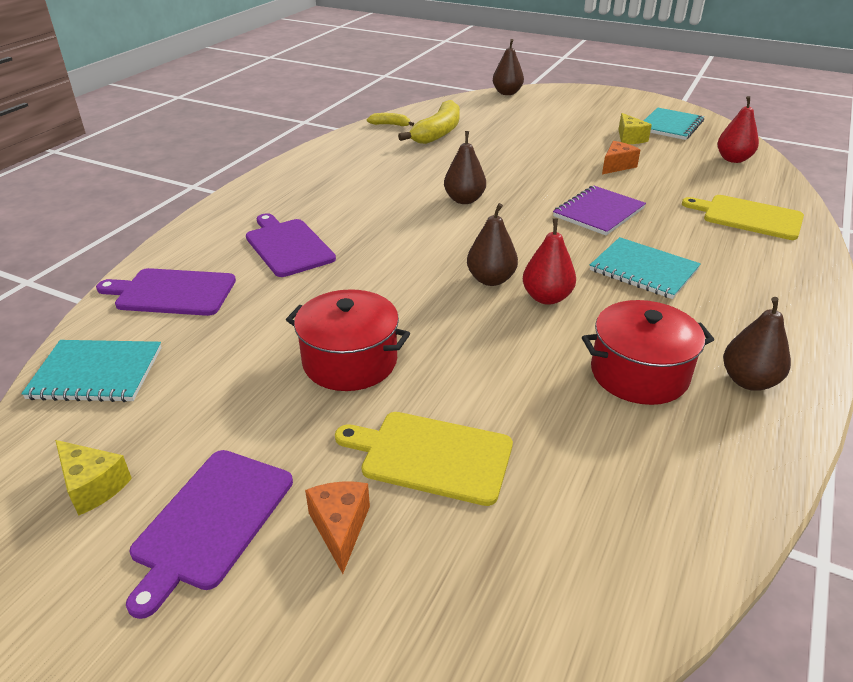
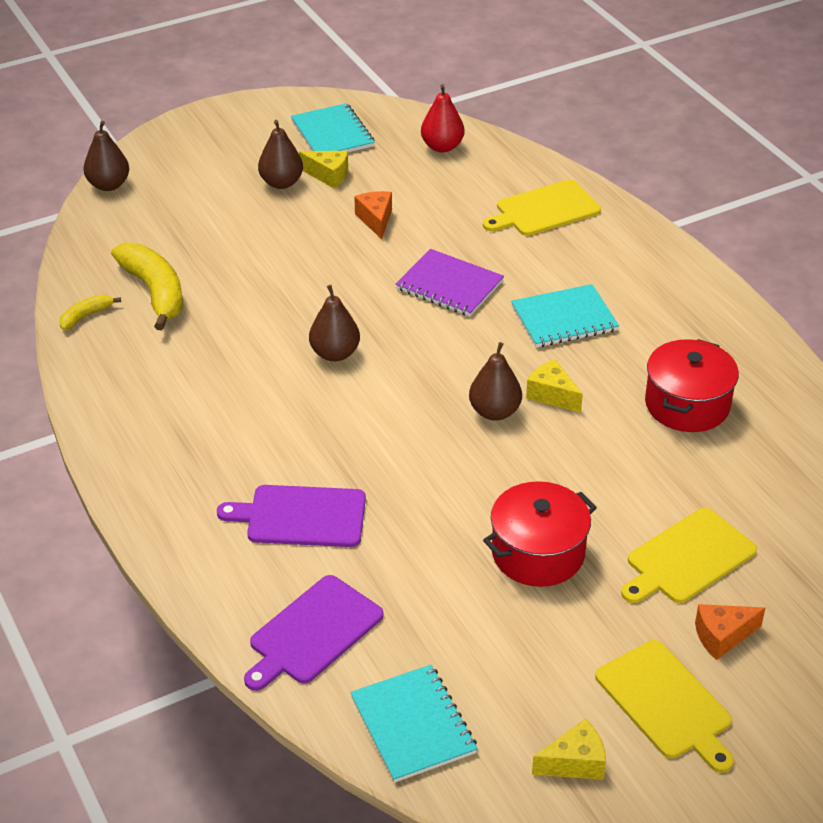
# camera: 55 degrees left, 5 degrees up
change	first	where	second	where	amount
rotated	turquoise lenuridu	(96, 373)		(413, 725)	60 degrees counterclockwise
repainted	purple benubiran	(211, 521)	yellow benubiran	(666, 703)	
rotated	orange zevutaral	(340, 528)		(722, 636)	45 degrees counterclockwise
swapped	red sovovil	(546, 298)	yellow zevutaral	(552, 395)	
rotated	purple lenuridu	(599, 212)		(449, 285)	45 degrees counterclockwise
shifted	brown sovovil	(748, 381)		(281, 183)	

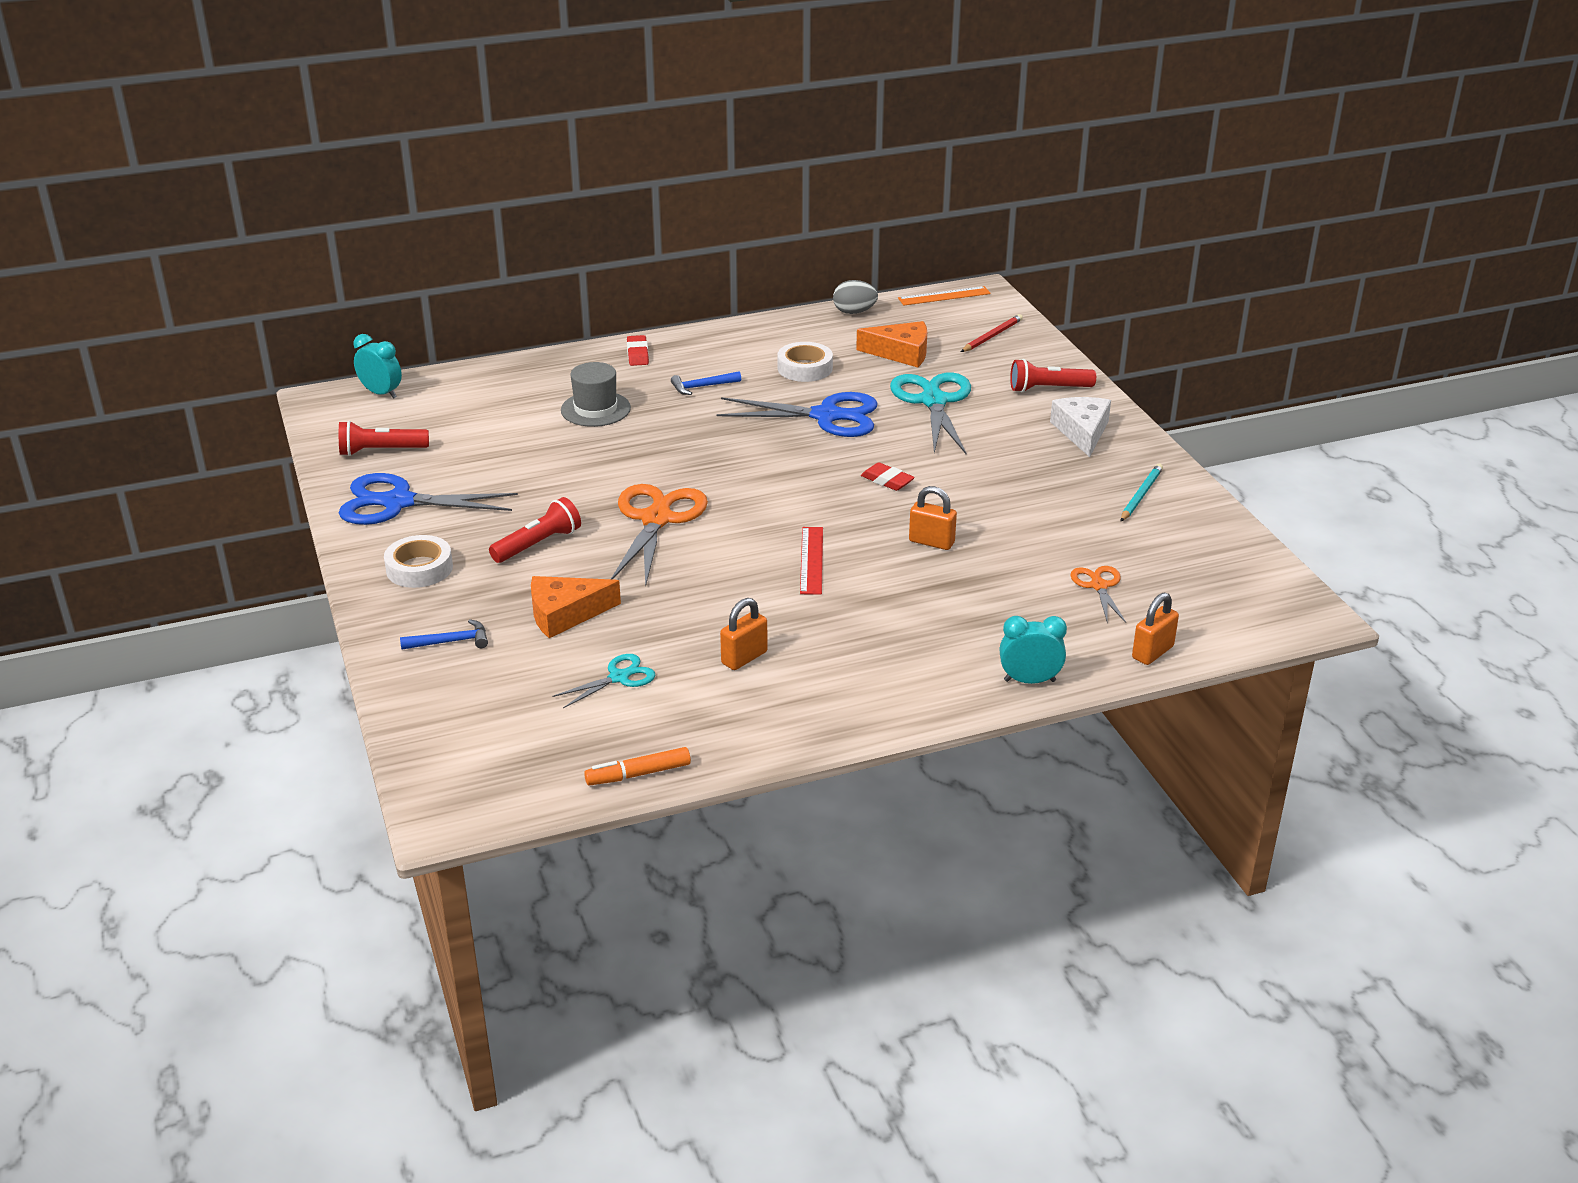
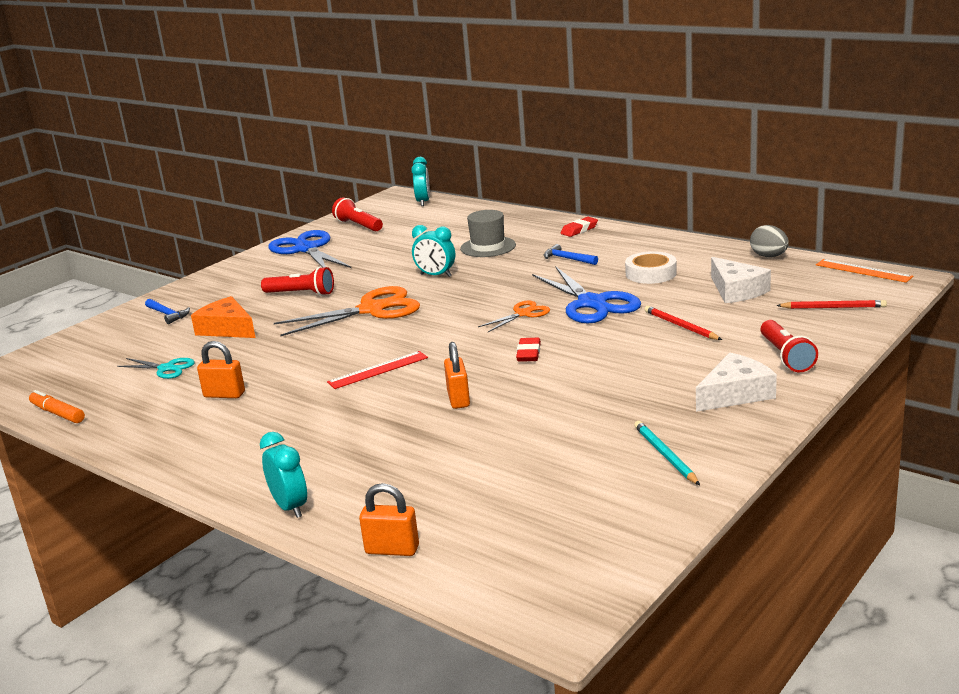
# camera: 60 degrees right, 10 degrees down
change	first	where	second	where	amount
gone	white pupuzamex	(419, 568)			
repainted	orange zevutaral	(901, 353)	white zevutaral	(736, 291)	
swapped	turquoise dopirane	(933, 401)	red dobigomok	(680, 326)	
rotated	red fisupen	(1048, 389)		(785, 356)	150 degrees counterclockwise
shifted	orange dopirane	(1098, 586)		(523, 314)	
rotated	turquoise dobigomok	(1140, 495)		(665, 455)	105 degrees counterclockwise
new			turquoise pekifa	(436, 275)	

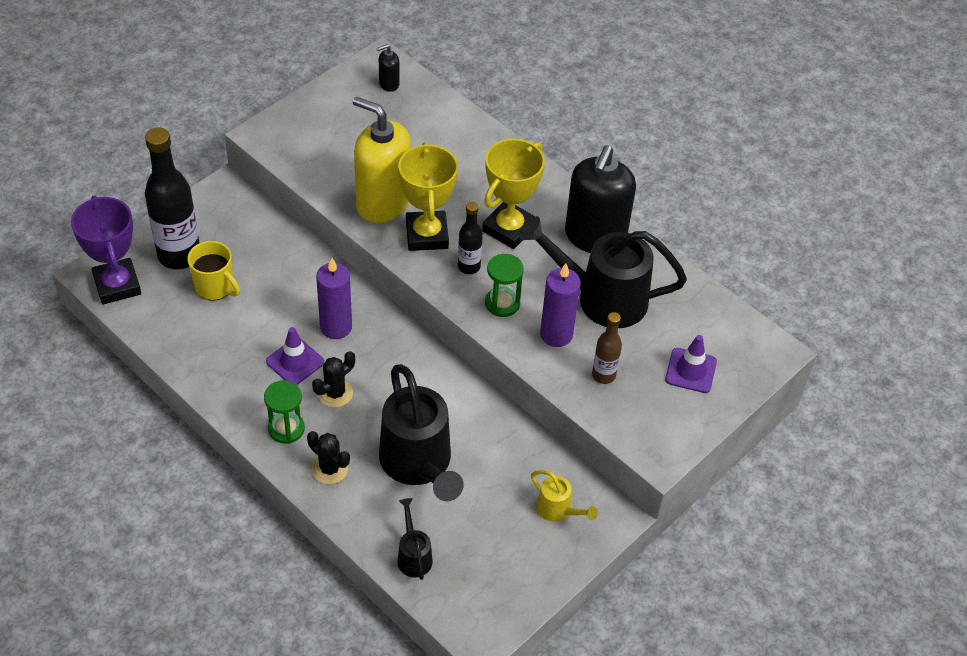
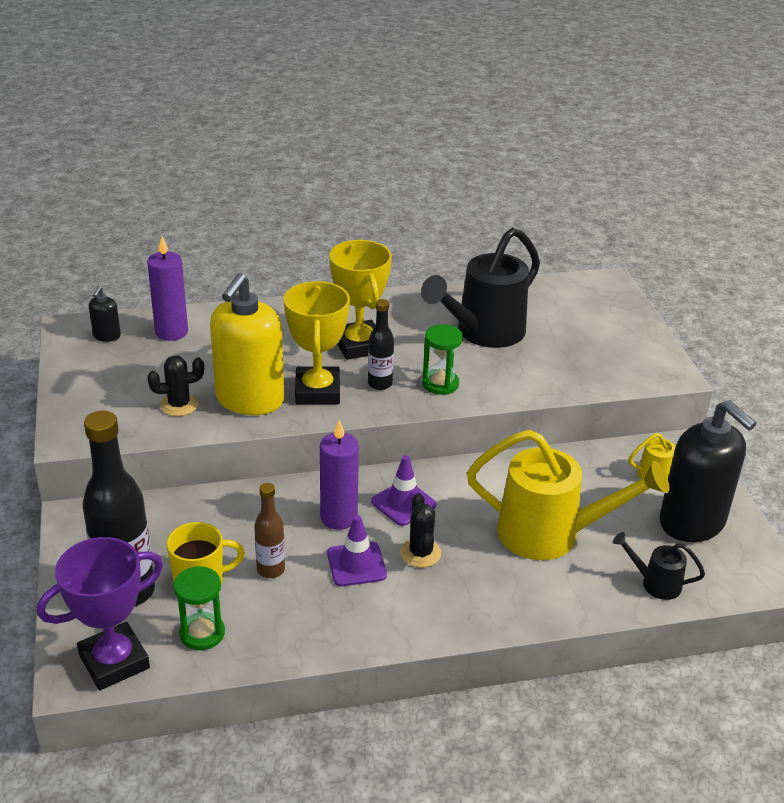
# camera: 55 degrees left, 15 degrees down
change	first	where	second	where	amount
rotated	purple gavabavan	(117, 285)		(114, 661)	45 degrees counterclockwise
shifted	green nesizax	(286, 428)		(202, 633)	
shifted	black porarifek	(330, 469)		(179, 405)	
rotated	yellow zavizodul	(382, 202)		(249, 400)	45 degrees counterclockwise
repainted	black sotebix	(418, 464)	yellow sotebix	(550, 534)	
rotated	yellow gavabavan	(427, 235)		(317, 391)	60 degrees clockwise
shifted	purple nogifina	(556, 334)		(171, 332)	
shifted	black zavizodul	(595, 237)		(692, 522)	
shifted	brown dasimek	(603, 375)		(271, 570)	
shifted	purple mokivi	(690, 370)		(403, 503)	

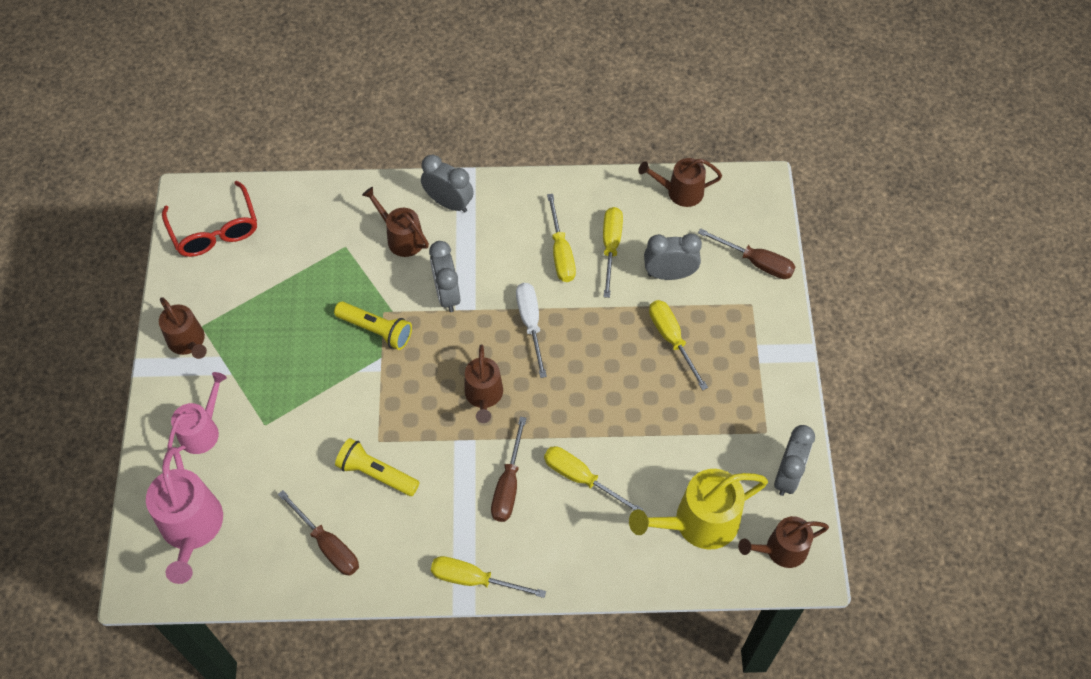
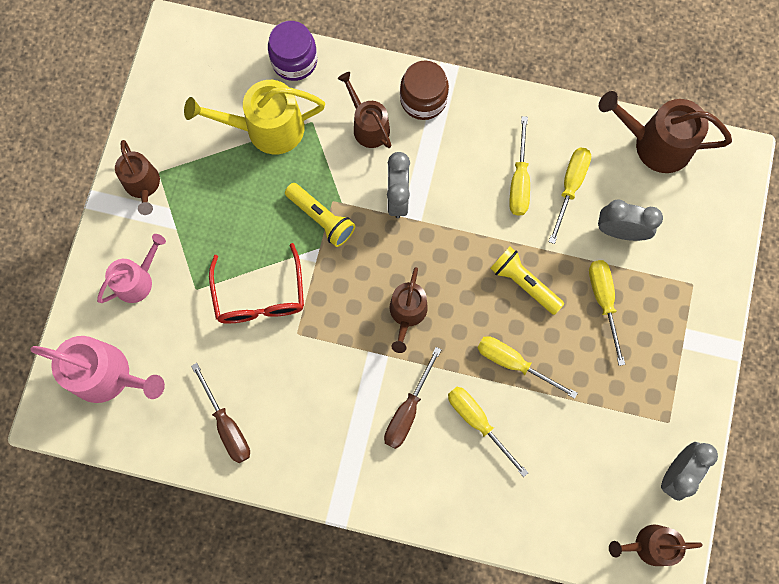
# camera: 15 degrees right, 15 degrees up
change	first	where	second	where	amount
rotated	pink sotebix	(192, 528)		(108, 375)	75 degrees counterclockwise
shifted	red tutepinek	(215, 230)		(260, 296)	
shifted	yellow fisupen	(376, 473)		(524, 283)	
swapped	grey pekifa	(449, 203)	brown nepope	(423, 99)	
shifted	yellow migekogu	(474, 579)		(513, 363)	
gone	white migekogu	(531, 323)			
shifted	yellow sotebix	(698, 522)		(267, 128)	
scaled	brown sotebix	(680, 192)		(655, 144)	x1.56
gone	brown migekogu	(756, 262)			
new			purple nepope	(294, 61)	

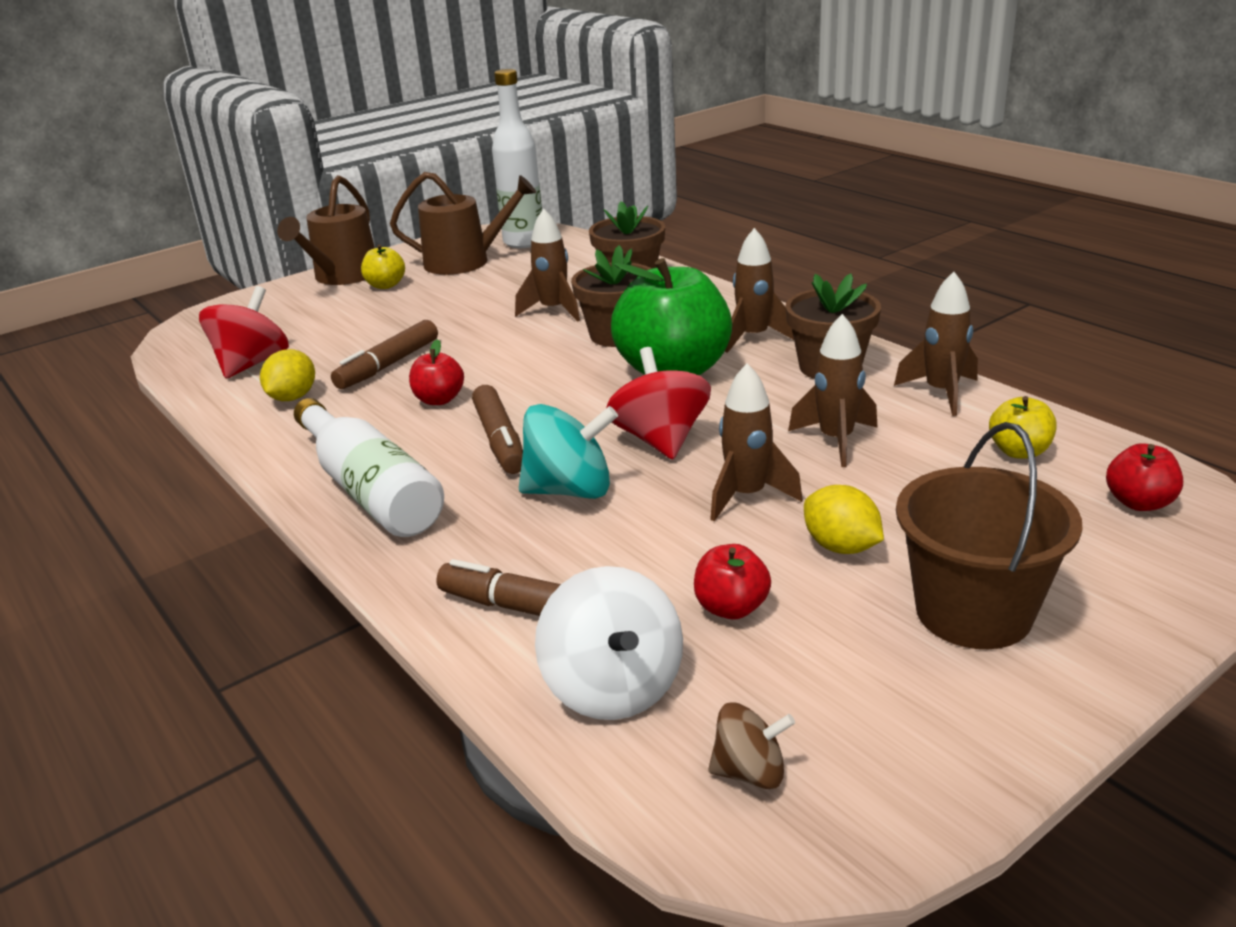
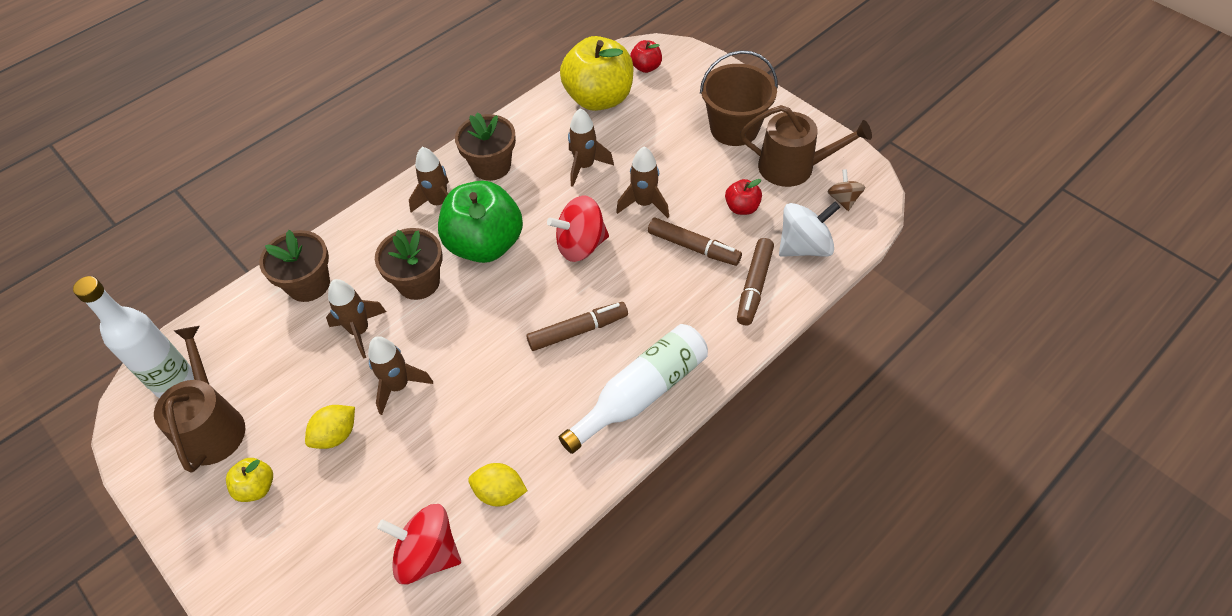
# camera: 95 degrees left, 25 degrees up
change	first	where	second	where	amount
shifted	brown sotebix	(342, 276)		(793, 167)	
shifted	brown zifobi	(388, 365)		(693, 247)	
gone	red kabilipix	(439, 400)			
gone	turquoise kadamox	(570, 490)			
shifted	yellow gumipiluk	(841, 547)		(336, 435)	
shifted	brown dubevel	(941, 393)		(399, 386)	
scaled	yellow kabilipix	(1019, 451)		(599, 98)	x2.21

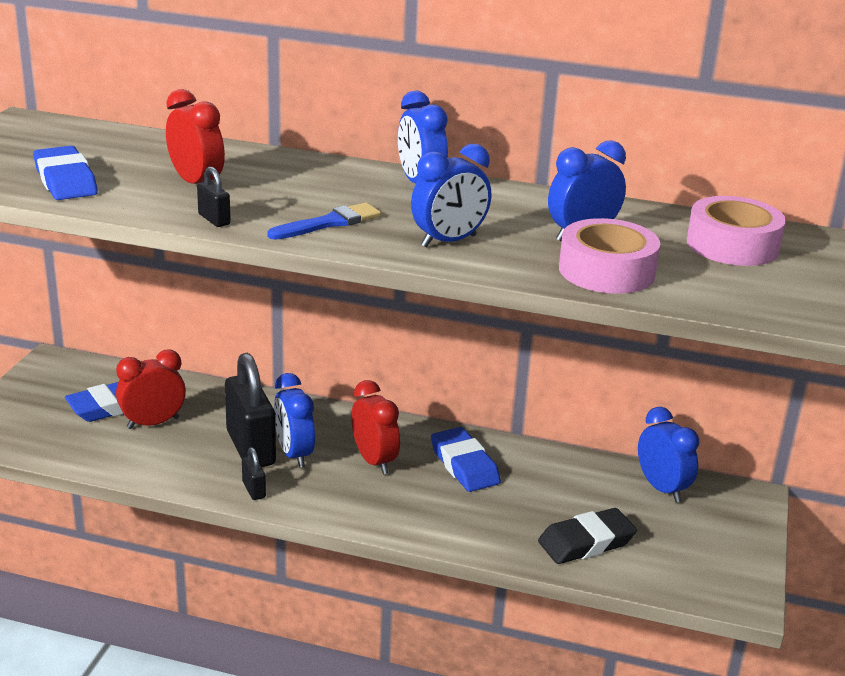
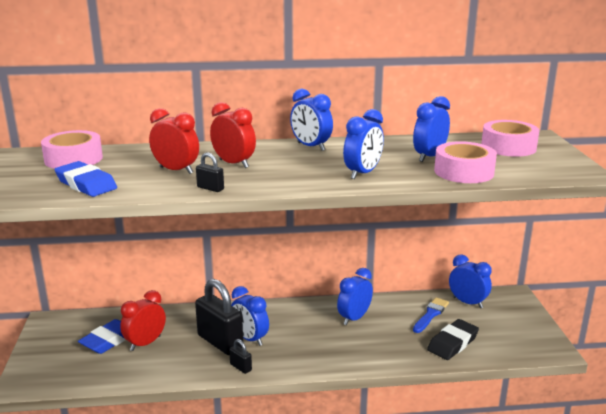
# camera: 20 degrees left, 5 degrees down
change	first	where	second	where	amount
shifted	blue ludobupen	(329, 223)		(431, 314)	
shifted	red pekifa	(374, 461)		(234, 163)	
swapped	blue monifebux	(464, 465)	blue pekifa	(354, 318)	
new			pink pupuzamex	(73, 159)	

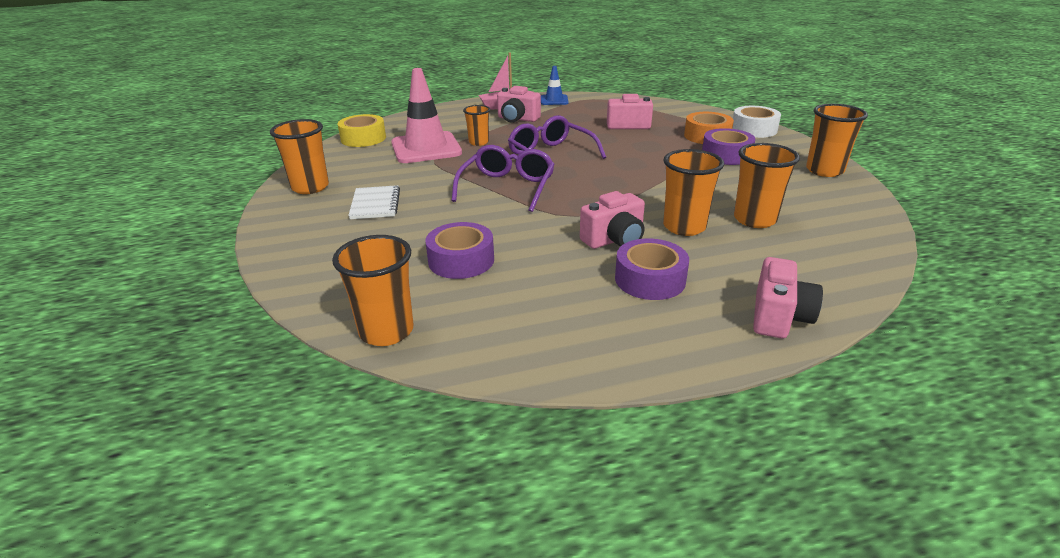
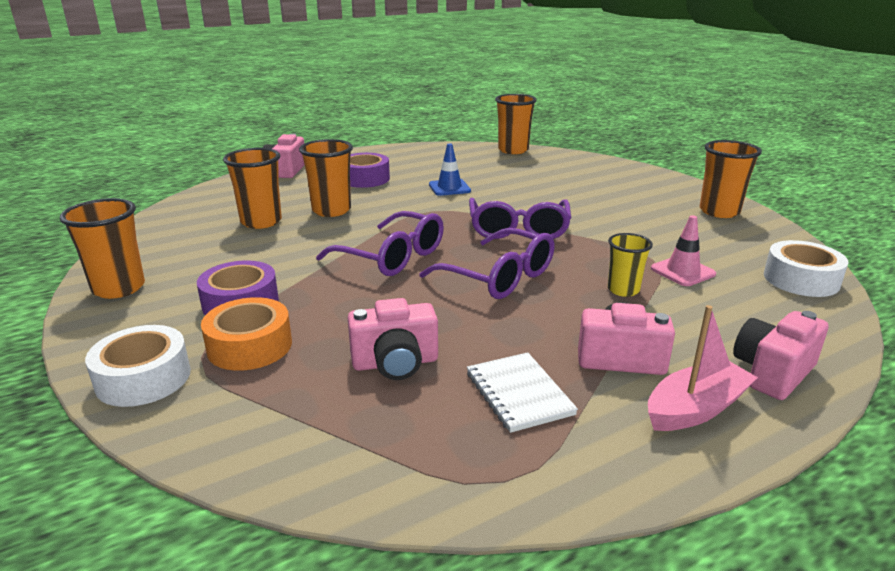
# camera: 165 degrees right, 5 degrees down
change	first	where	second	where	amount
repainted	yellow pupuzamex	(363, 138)	white pupuzamex	(801, 279)	
shifted	white lenuridu	(375, 204)		(519, 393)	
scaled	pink mokivi	(426, 148)		(682, 271)	x0.52
gone	purple pupuzamex	(461, 260)			
repainted	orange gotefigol	(478, 142)	yellow gotefigol	(623, 290)	
shifted	blue mokivi	(554, 100)		(449, 188)	
shifted	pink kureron	(614, 240)		(772, 372)	
new			purple tutepinek	(392, 257)	

